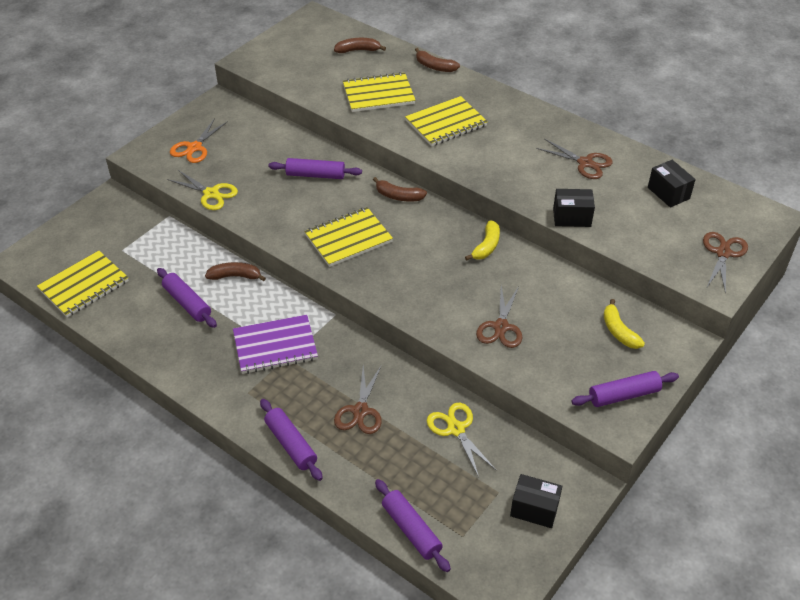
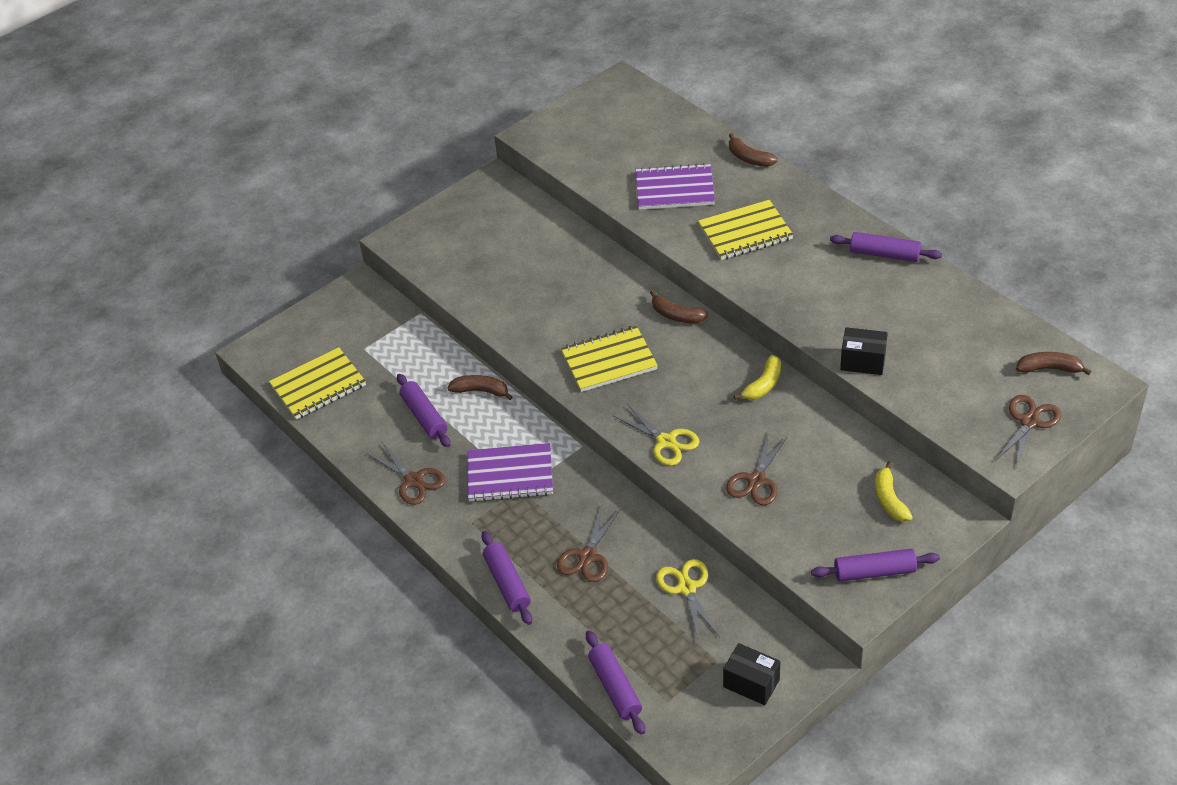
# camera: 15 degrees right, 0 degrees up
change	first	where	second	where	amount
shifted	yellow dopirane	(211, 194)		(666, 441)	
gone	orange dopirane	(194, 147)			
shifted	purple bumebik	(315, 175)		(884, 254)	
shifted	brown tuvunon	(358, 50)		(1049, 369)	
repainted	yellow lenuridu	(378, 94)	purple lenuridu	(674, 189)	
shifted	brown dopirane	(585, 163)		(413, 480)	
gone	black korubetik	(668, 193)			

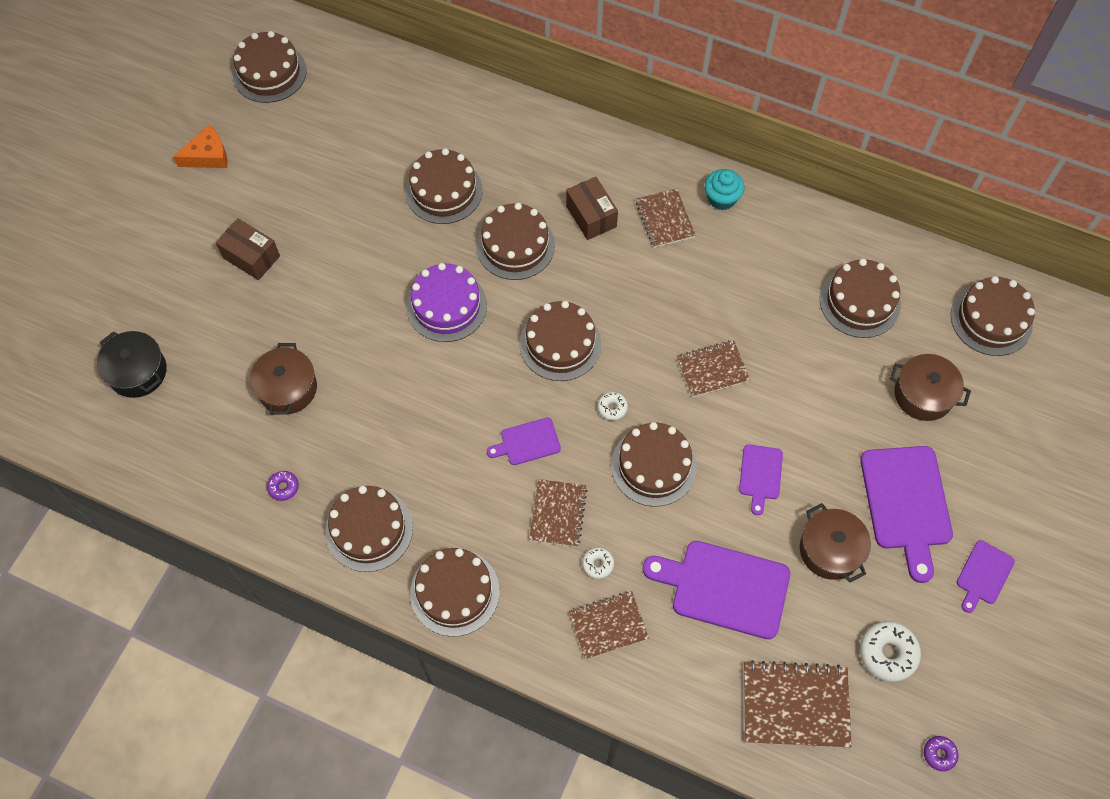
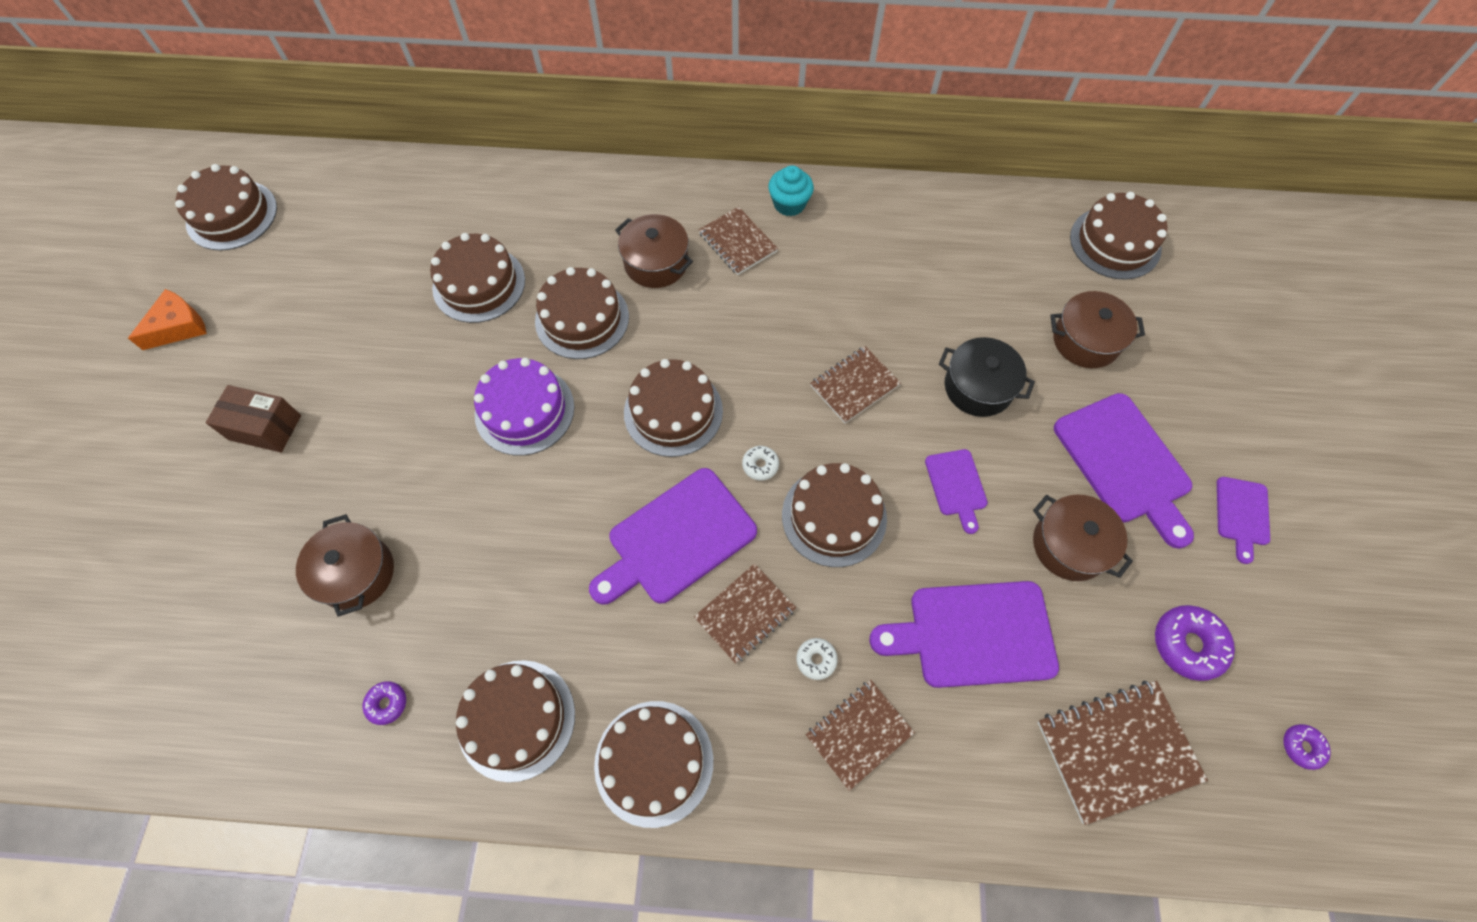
# camera: 20 degrees left, 0 degrees up
change	first	where	second	where	amount
shifted	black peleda	(138, 372)		(978, 387)	
scaled	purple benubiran	(527, 442)		(677, 539)	x1.90
rotated	brown lenuridu	(558, 514)		(745, 614)	60 degrees clockwise
swapped	brown korubetik	(591, 216)	brown peleda	(656, 263)	
gone	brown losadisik	(859, 302)			
repainted	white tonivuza	(887, 653)	purple tonivuza	(1187, 644)	

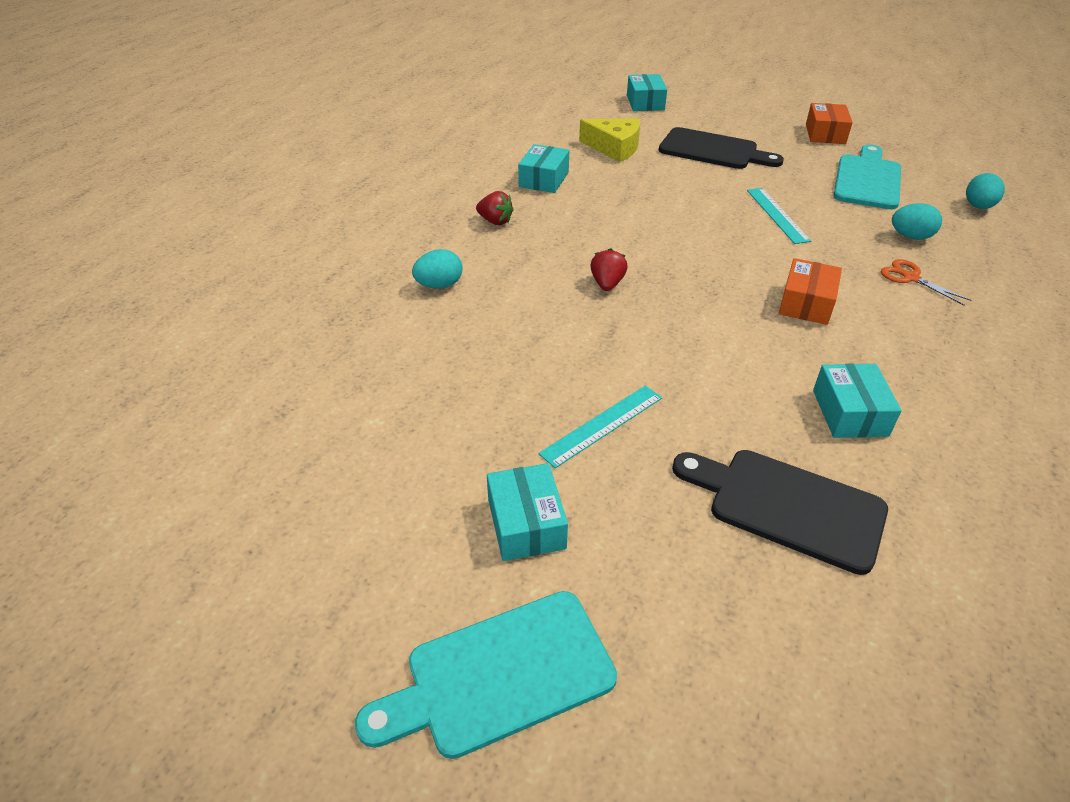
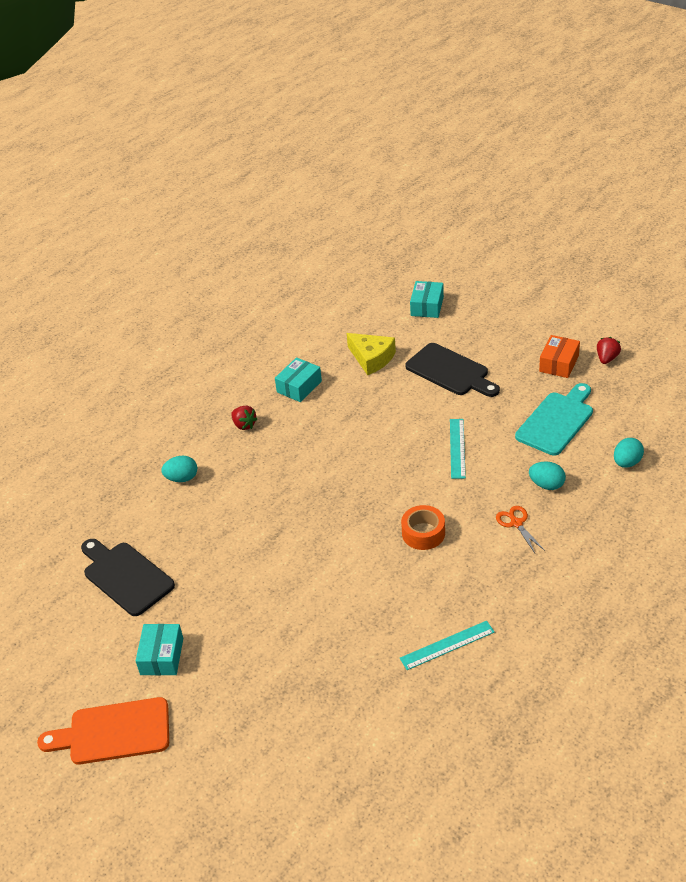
# camera: 20 degrees right, 0 degrees up
change	first	where	second	where	amount
repainted	turquoise benubiran	(499, 675)	orange benubiran	(113, 732)	
shifted	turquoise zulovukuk	(602, 425)		(447, 645)	
shifted	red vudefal	(607, 284)		(607, 358)	
shifted	black benubiran	(787, 505)		(126, 576)	
swapped	orange korubetik	(806, 303)	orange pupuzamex	(423, 533)	
gone	turquoise korubetik	(849, 413)			

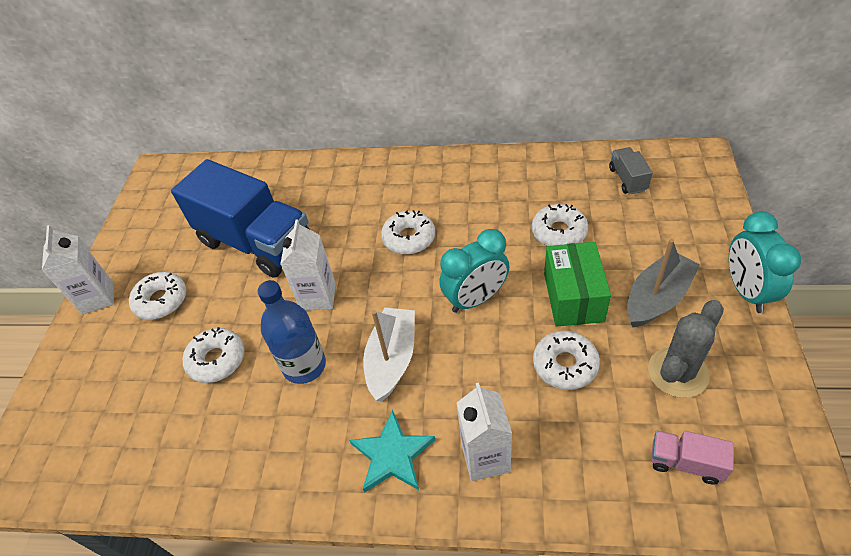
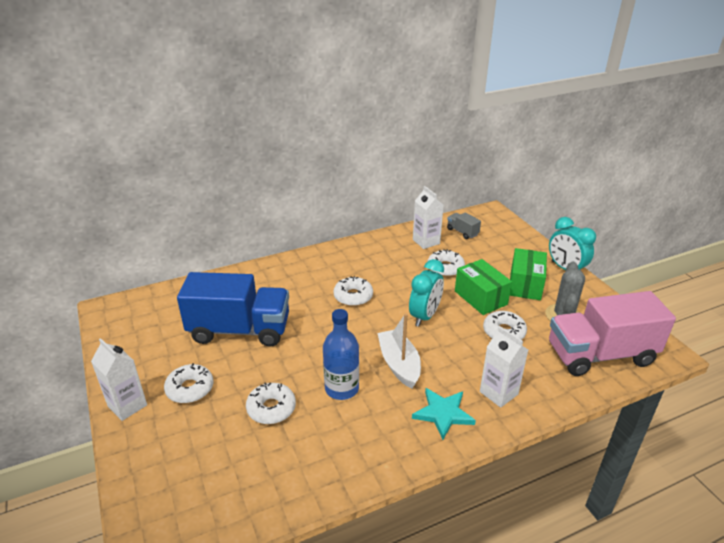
# camera: 35 degrees left, 15 degrees down
change	first	where	second	where	amount
shifted	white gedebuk	(318, 297)		(426, 241)	
swapped	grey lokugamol	(657, 298)	green korubetik	(525, 285)	
scaled	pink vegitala	(685, 463)		(600, 355)	x2.41

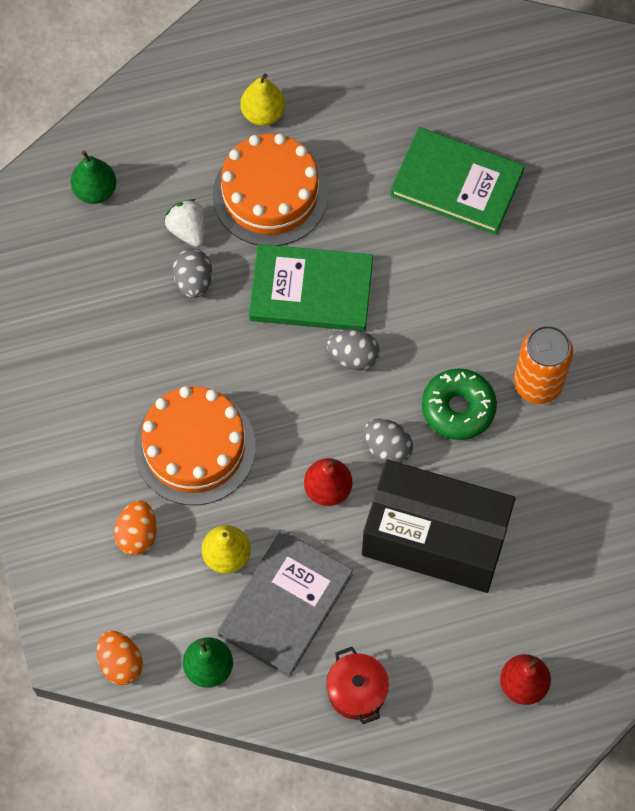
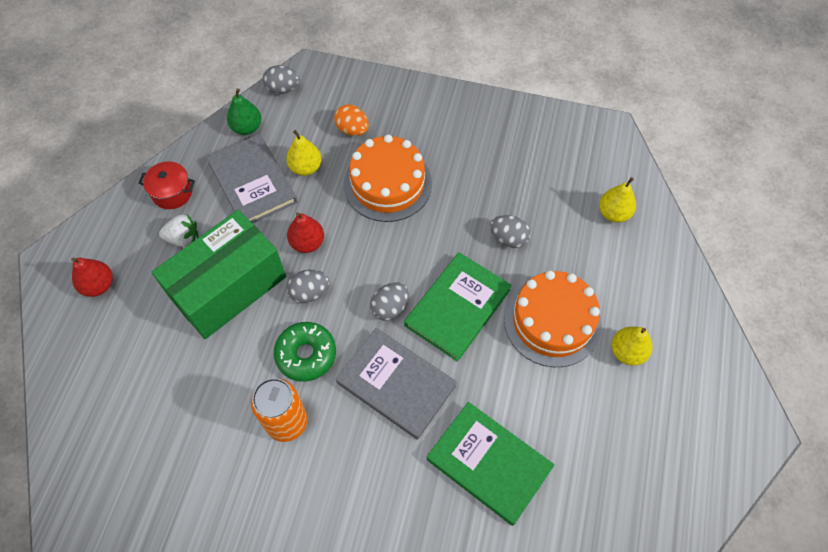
# camera: 120 degrees right, 5 degrees down
change	first	where	second	where	amount
repainted	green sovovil	(95, 191)	yellow sovovil	(613, 213)	
repainted	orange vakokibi	(120, 663)	grey vakokibi	(283, 89)	
shifted	white vudefal	(188, 230)		(183, 238)	
repainted	black korubetik	(435, 538)	green korubetik	(228, 287)	
rotated	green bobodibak	(456, 184)		(489, 463)	75 degrees clockwise
new			grey bobodibak	(396, 384)	

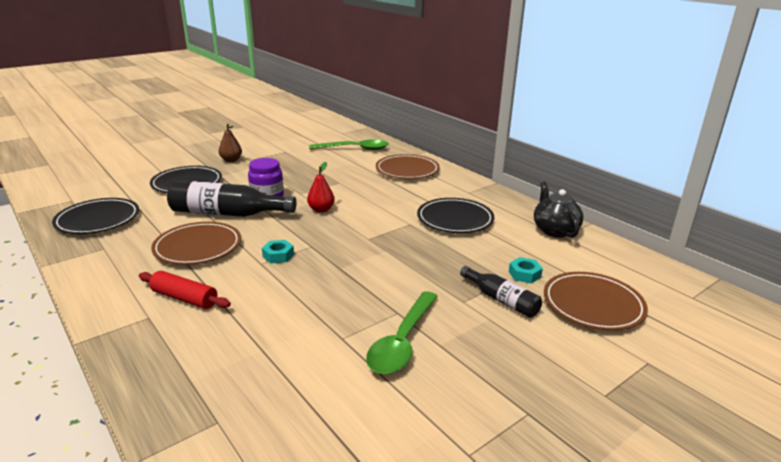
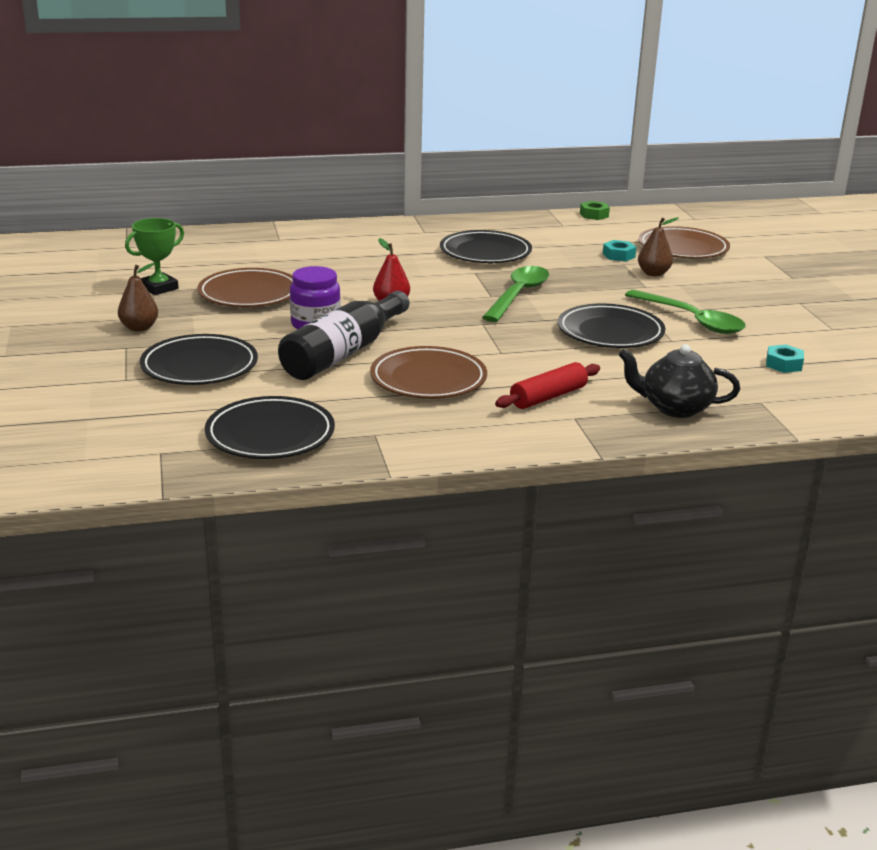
# camera: 65 degrees left, 0 degrees up
change	first	where	second	where	amount
shifted	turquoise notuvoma	(278, 255)		(783, 364)	
shifted	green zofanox	(354, 149)		(518, 295)	
shifted	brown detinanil	(407, 170)		(249, 294)	
swapped	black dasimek	(501, 300)	brown sovovil	(653, 273)	
shifted	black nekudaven	(554, 230)		(674, 408)	
new			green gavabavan	(159, 288)	
new			black detinanil	(610, 332)	
new			green notuvoma	(594, 215)	

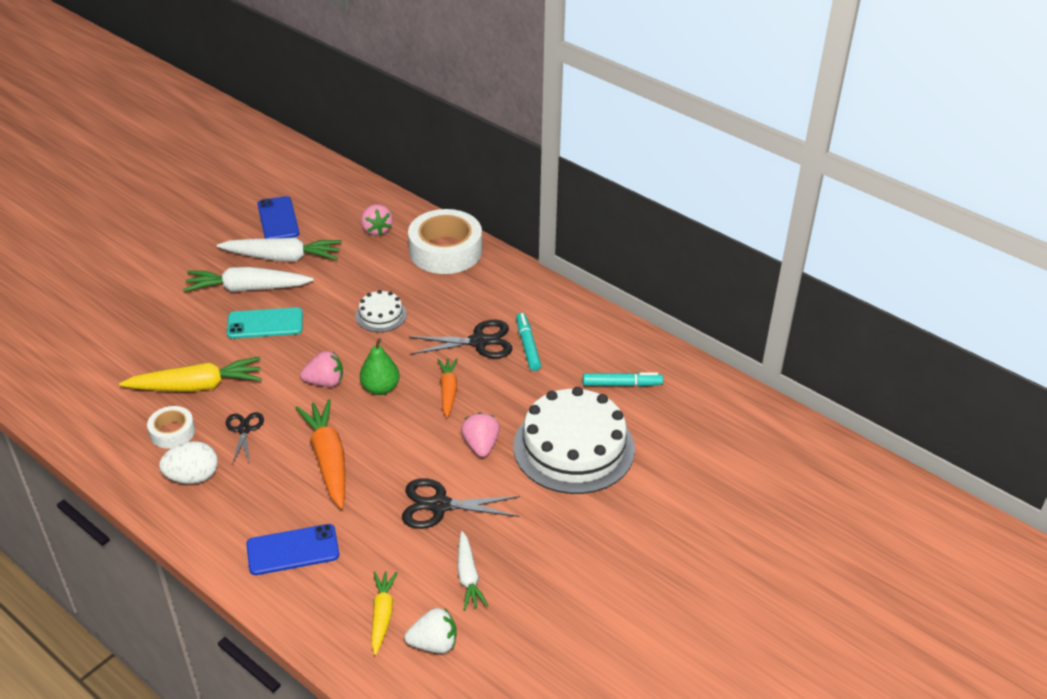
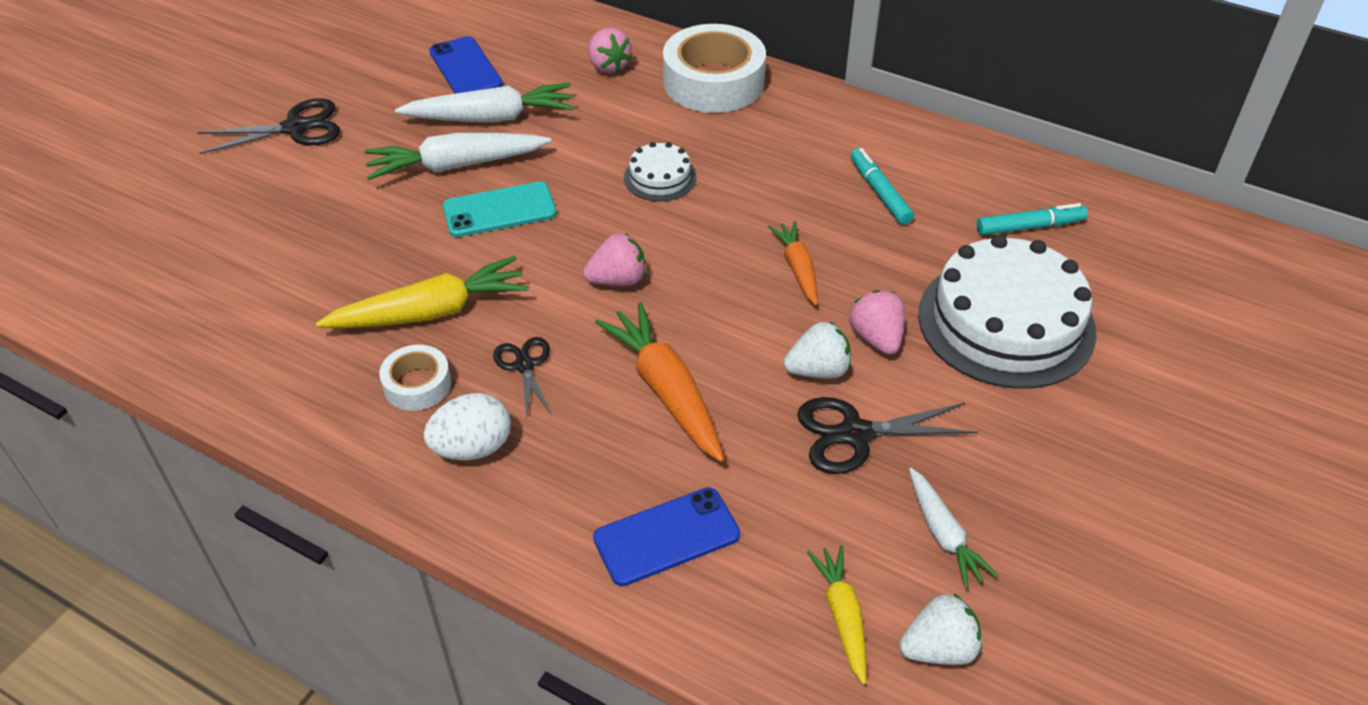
# camera: 10 degrees left, 5 degrees up
change	first	where	second	where	amount
gone	green sovovil	(380, 388)			
shifted	black dopirane	(479, 341)		(295, 128)	
new			white vudefal	(818, 370)	

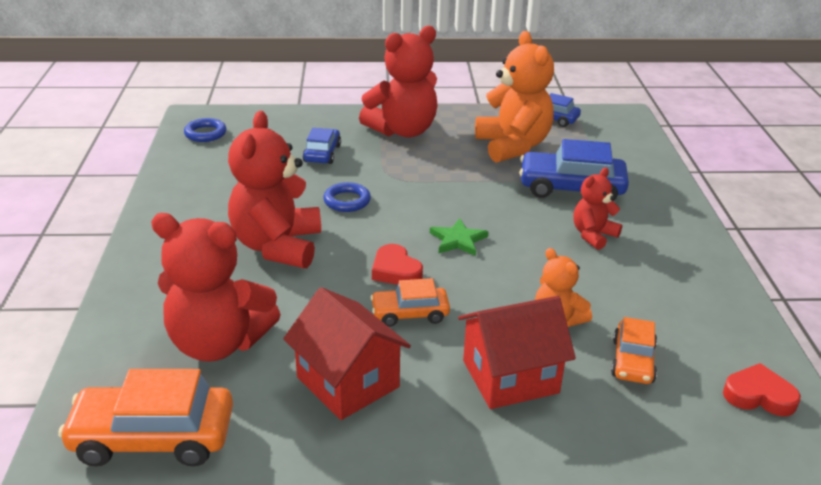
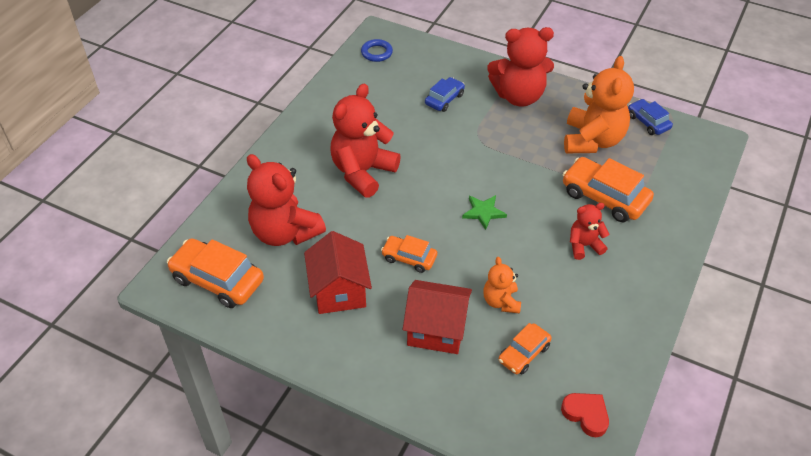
# camera: 30 degrees right, 15 degrees up
change	first	where	second	where	amount
gone	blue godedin	(347, 201)			
gone	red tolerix	(395, 270)			
repainted	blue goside	(571, 188)	orange goside	(604, 197)	

